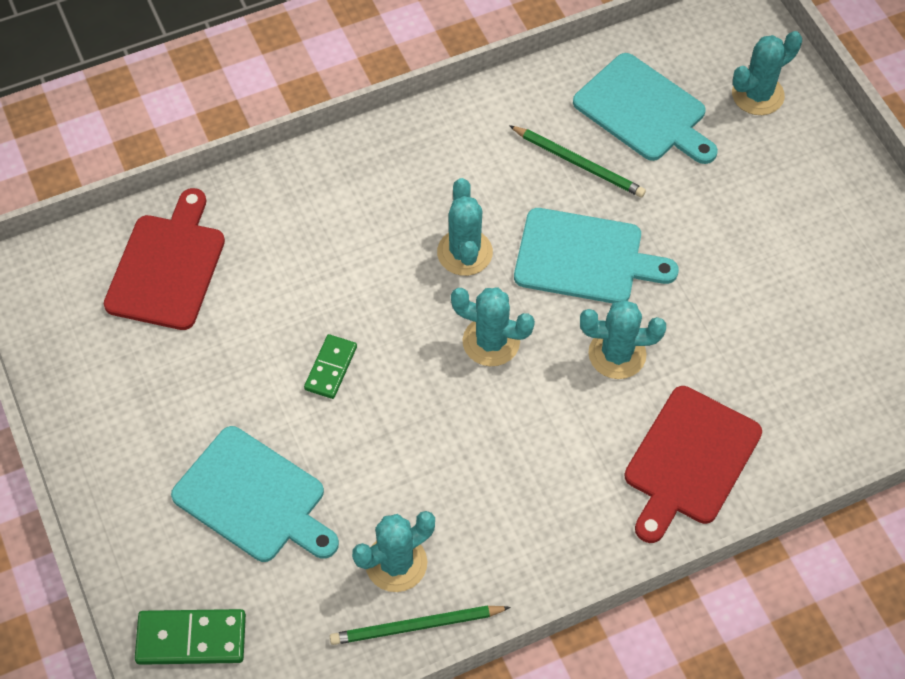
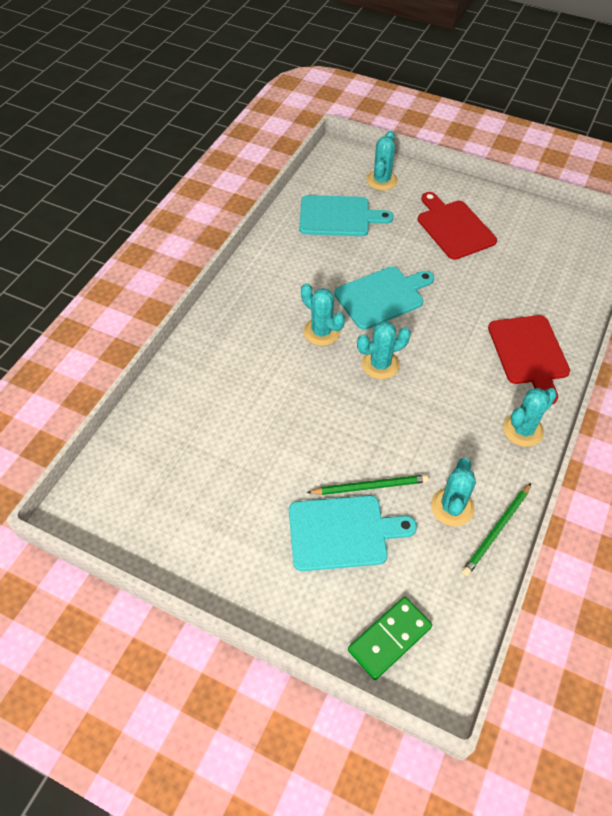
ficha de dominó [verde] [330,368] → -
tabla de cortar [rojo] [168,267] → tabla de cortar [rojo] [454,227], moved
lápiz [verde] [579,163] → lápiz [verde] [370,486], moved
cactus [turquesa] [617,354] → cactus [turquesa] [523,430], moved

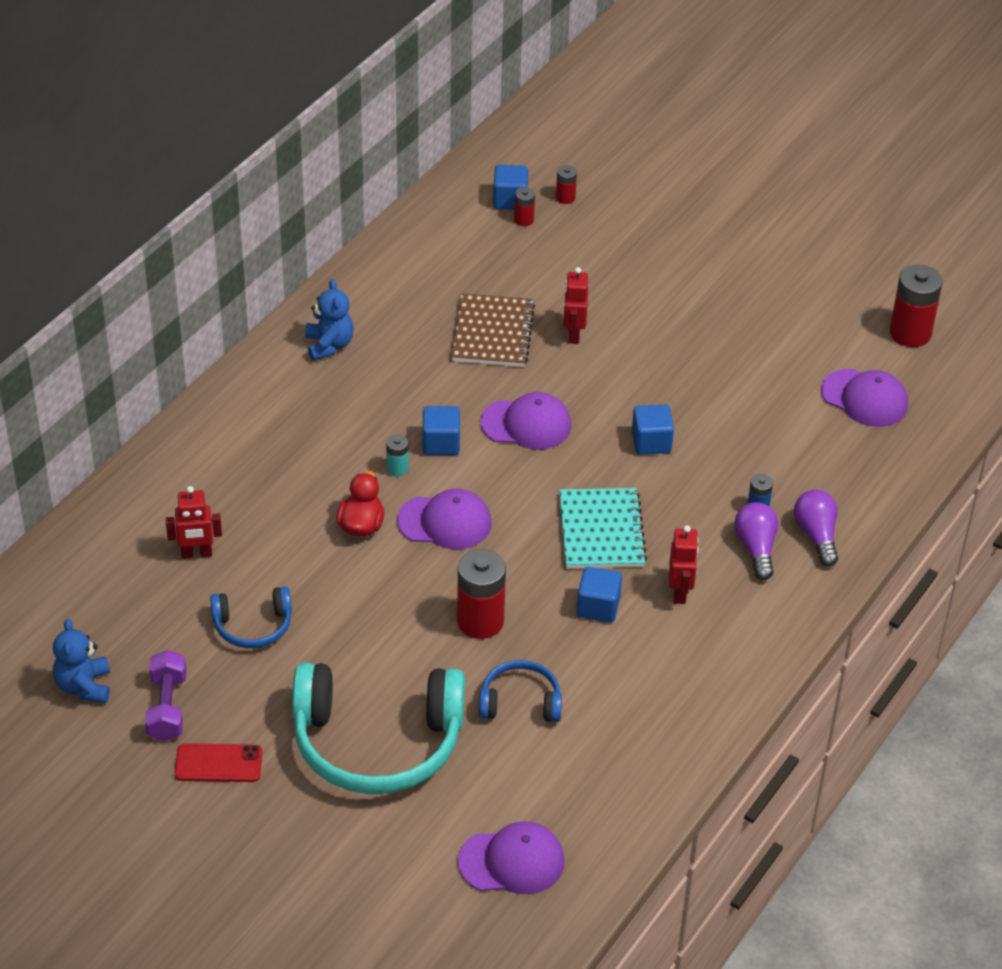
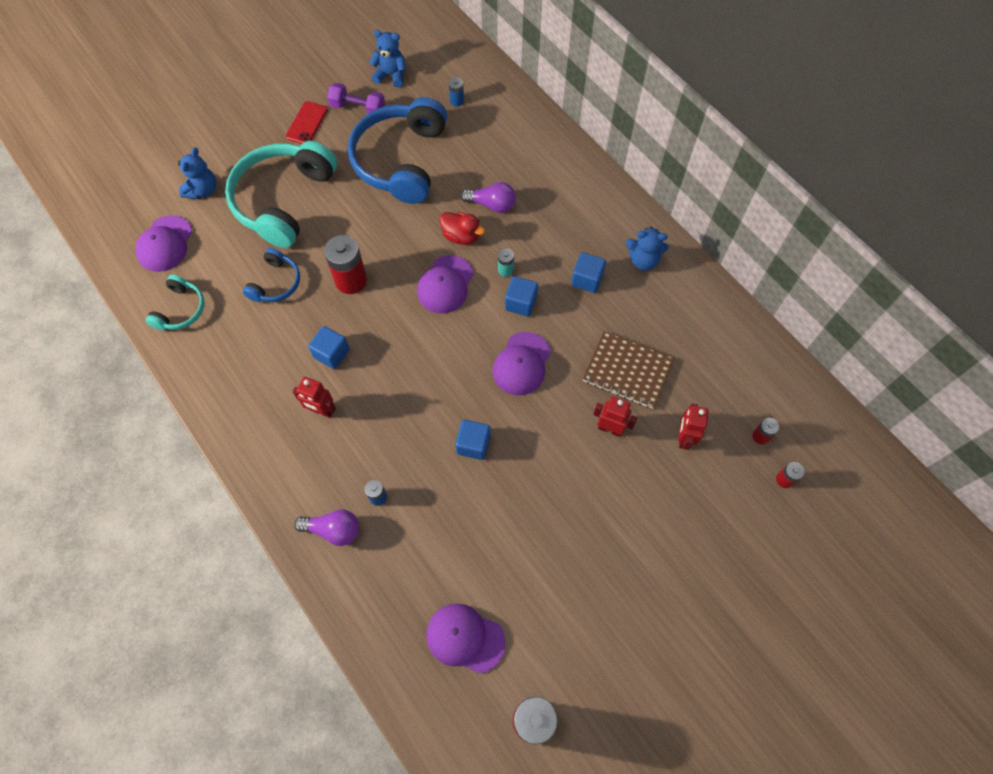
cuaderno [turquesa] [601,531] → -
- → auriculares [turquesa] [180,310]
- → osito [azul] [203,190]
- → pila [azul] [457,101]
robot [rojo] [196,554] → robot [rojo] [684,438], moved
cubo [azul] [510,200] → cubo [azul] [587,279], moved
bombilla [morado] [756,548] → bombilla [morado] [491,204], moved
gorra [morado] [865,398] → gorra [morado] [465,638], 60 degrees clockwise
auriculares [azul] [253,626] → auriculares [azul] [401,160], x2.05

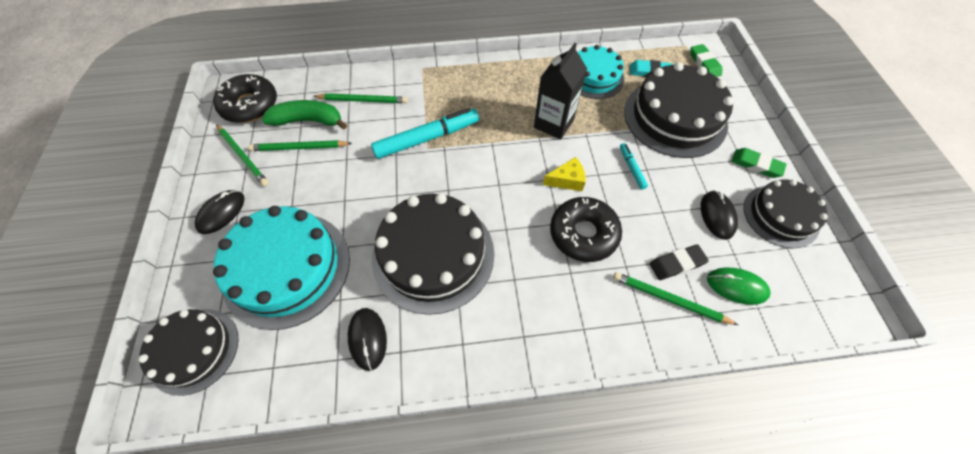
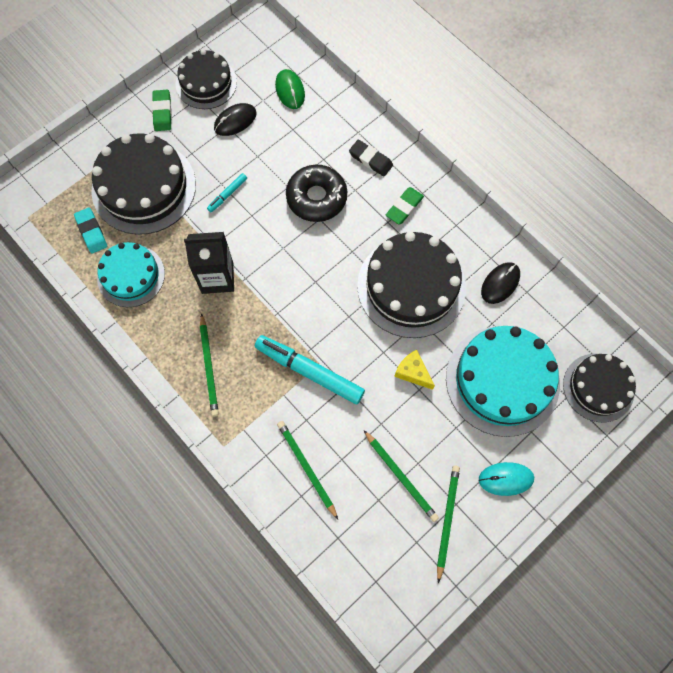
rosquilla [negro] [250,105] → -
plátano [verde] [308,120] → -
queso [amarillo] [567,180] → queso [amarillo] [412,372], moved
lápiz [verde] [669,299] → lápiz [verde] [209,366], moved
goma de borrar [negro] [676,264] → goma de borrar [negro] [370,160], moved
goma de borrar [verde] [704,64] → goma de borrar [verde] [404,207], moved
ratón [negro] [221,213] → ratón [turquesa] [506,479]

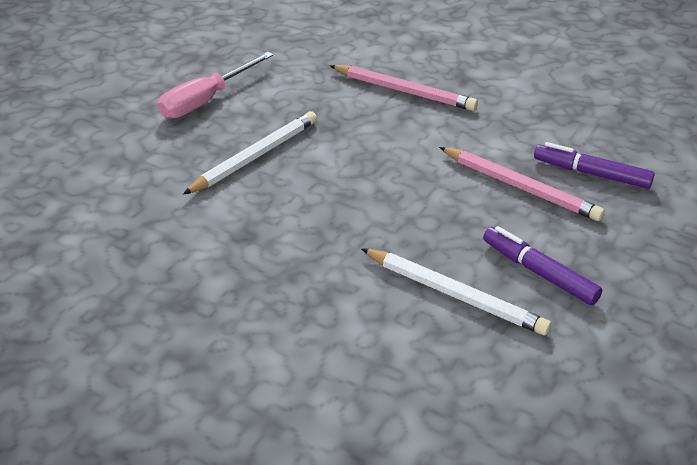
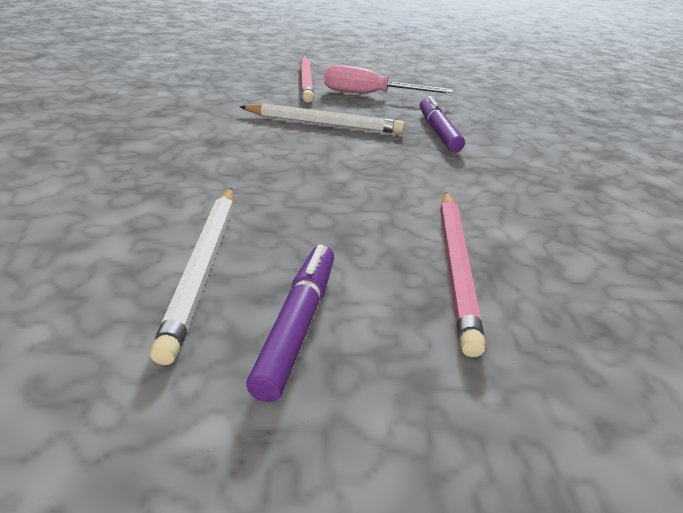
lápiz [rosa] [404,91] → lápiz [rosa] [305,81], moved
rotulador [morado] [591,174] → rotulador [morado] [438,132], moved

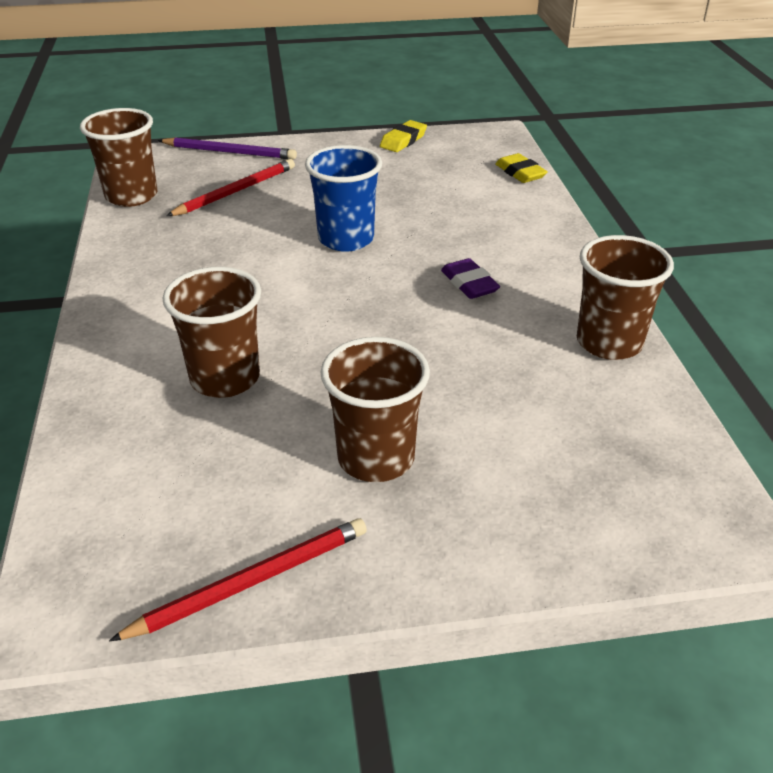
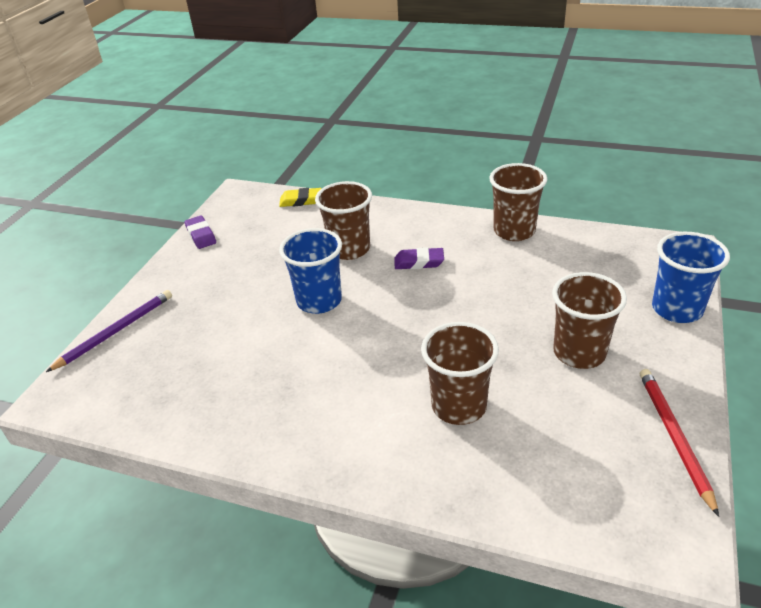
lápiz [rojo] [235,191] → -
- → vaso [azul] [677,309]
vaso [marrón] [131,196] → vaso [marrón] [349,249], moved
goma de borrar [amarillo] [403,140] → goma de borrar [morado] [201,235]

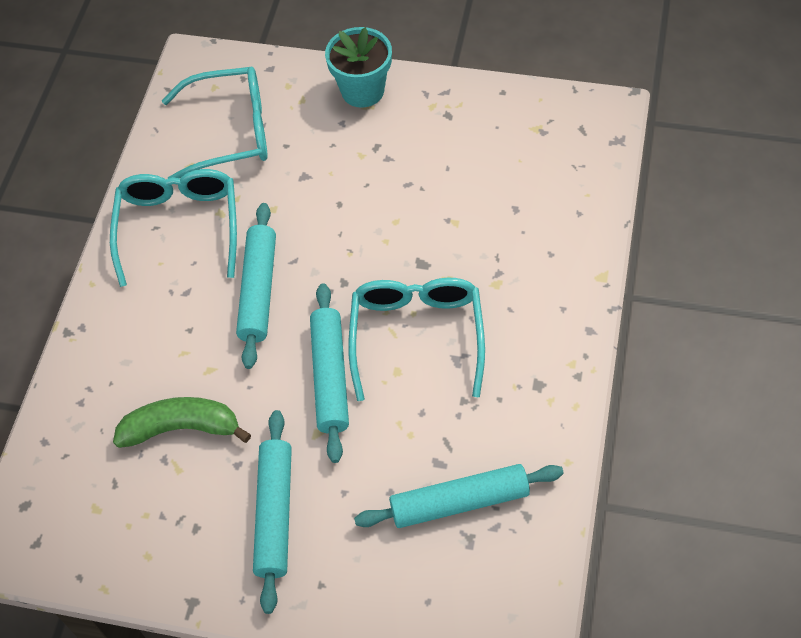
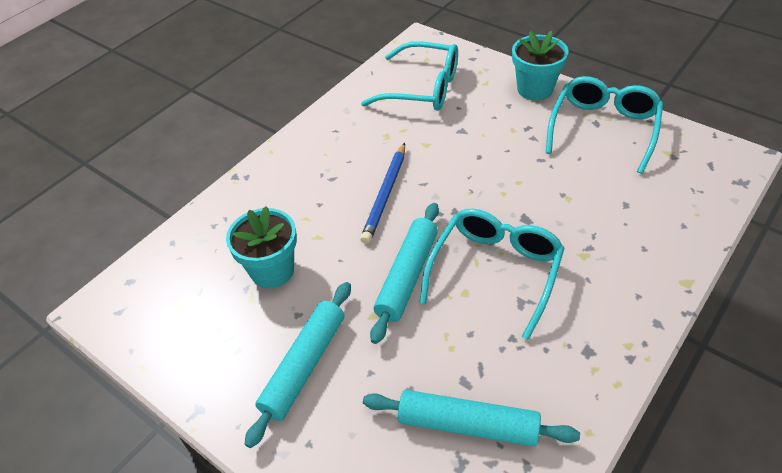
gafas [turquesa] [179,227] → gafas [turquesa] [603,129], moved
plátano [verde] [182,428] → maceta [turquesa] [272,270]
rodillo [turquesa] [258,290] → lápiz [azul] [385,195]

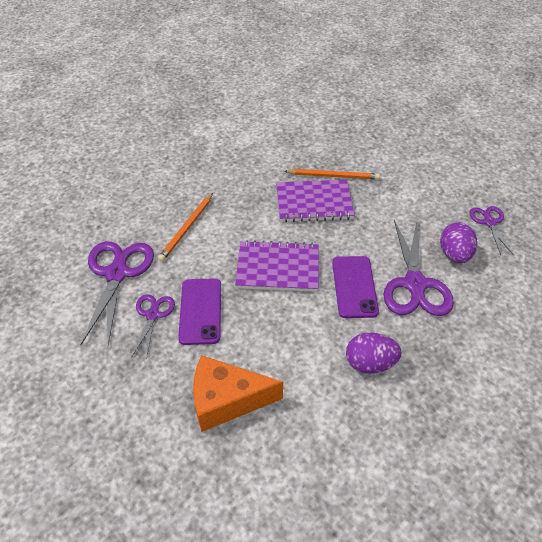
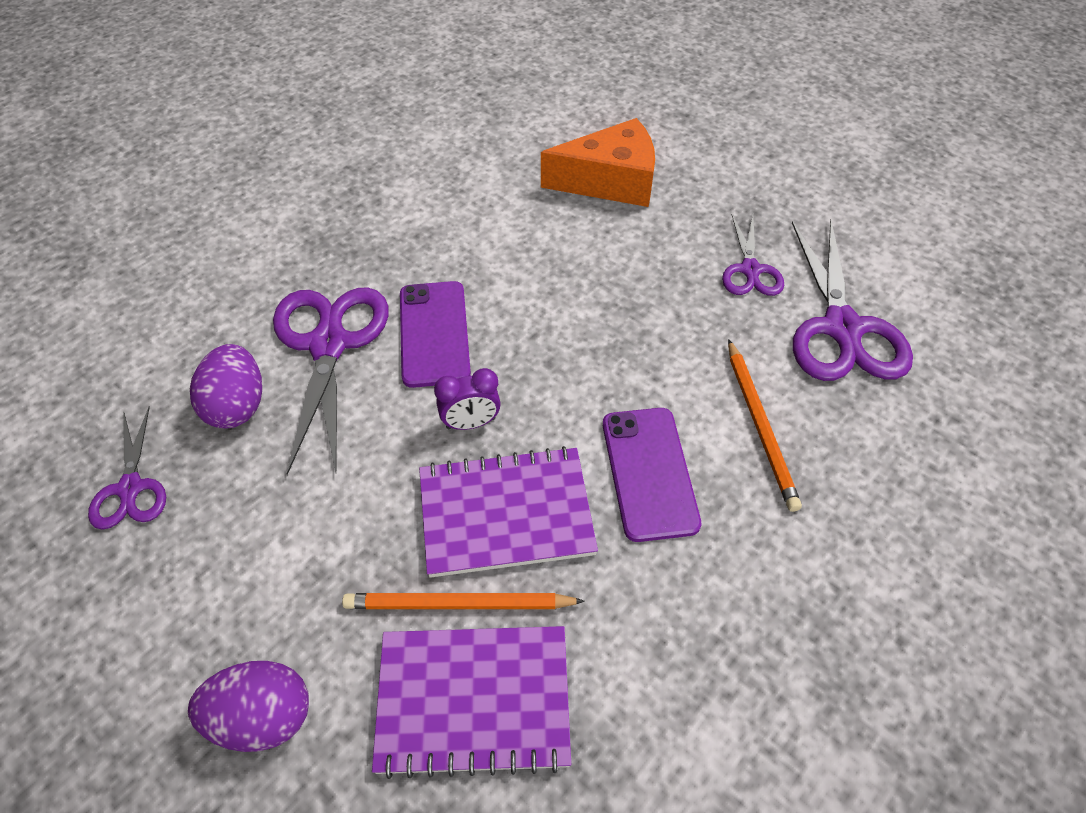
- → despertador [morado] [471,423]
móvil [morado] [200,311] → móvil [morado] [649,473], moved
cuaderno [morado] [278,268] → cuaderno [morado] [473,700], moved
huevo [morado] [370,364] → huevo [morado] [262,717], moved
lápiz [naranja] [186,228] → lápiz [naranja] [760,426], 150 degrees clockwise

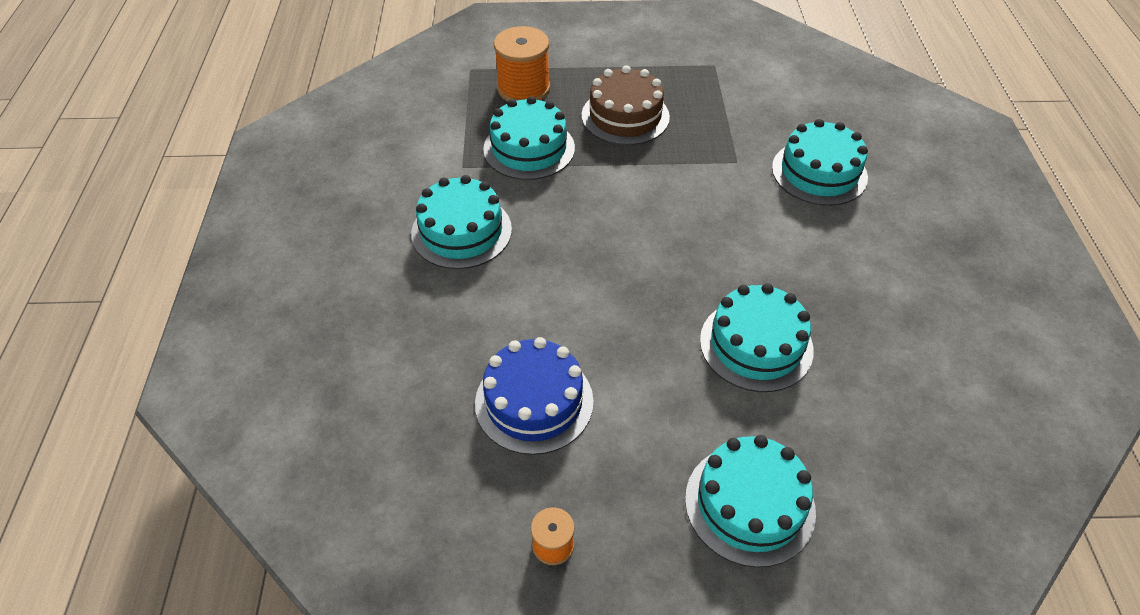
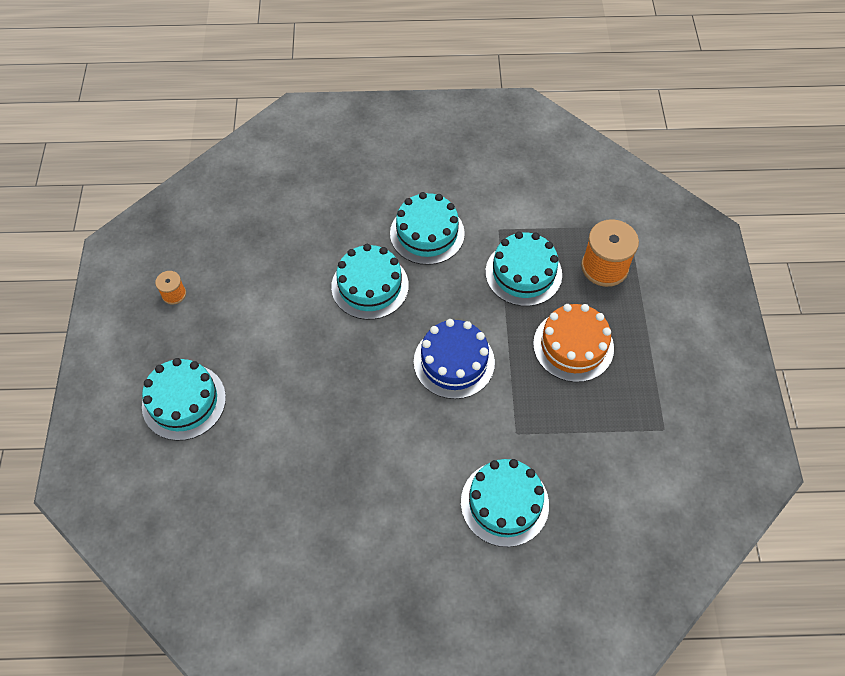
tarta [azul] [534,402] → tarta [azul] [454,362], moved
tarta [turquesa] [756,345] → tarta [turquesa] [370,286], moved
tarta [marrón] [625,116] → tarta [naranja] [573,346]

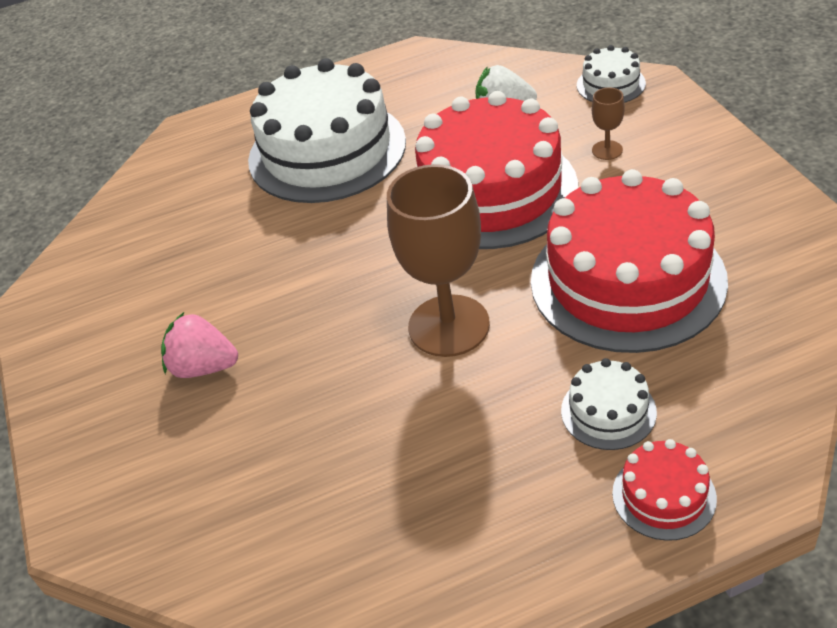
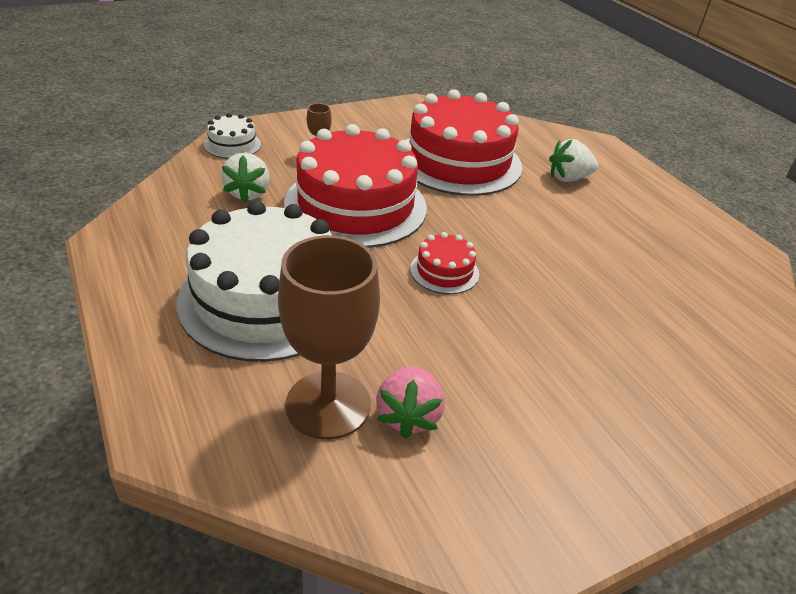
fresa [rosa] [204,367] → fresa [rosa] [408,416], moved
copa [marrón] [449,326] → copa [marrón] [328,405], moved
tarta [rojo] [664,496] → tarta [rojo] [444,271], moved
tarta [blanco] [608,411] → fresa [blanco] [568,178]

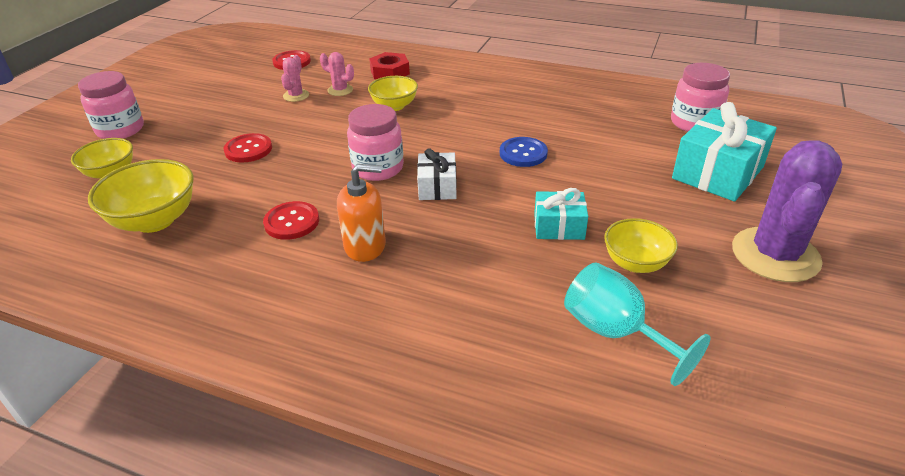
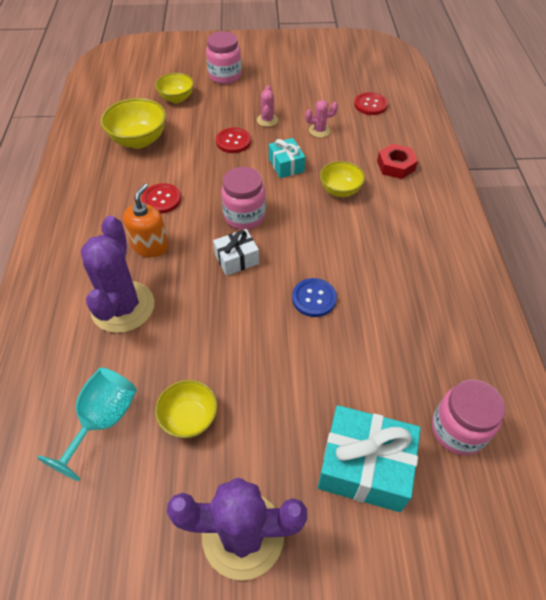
- → cactus [morado] [123,307]
cactus [rosa] [340,90] → cactus [rosa] [267,120], moved
regalo [turquesa] [559,227] → regalo [turquesa] [286,165], moved
dispensador de jabón [naranja] [365,246] → dispensador de jabón [naranja] [150,246], 135 degrees counterclockwise

